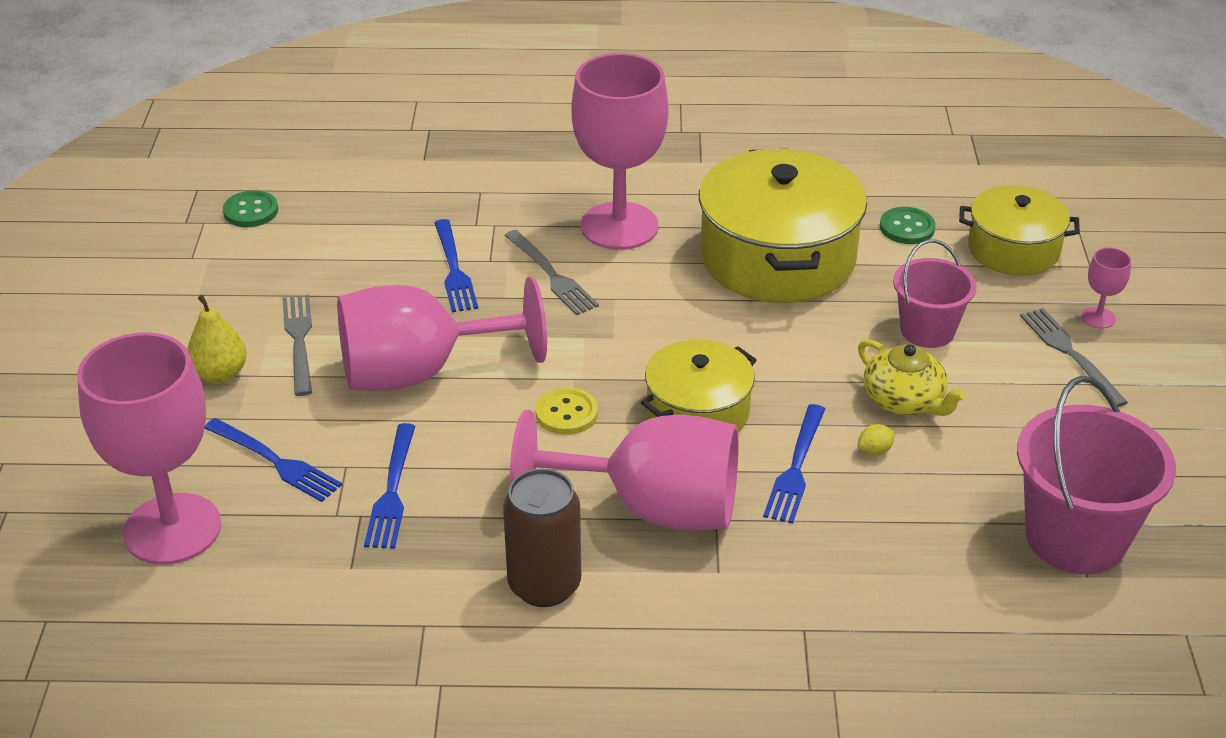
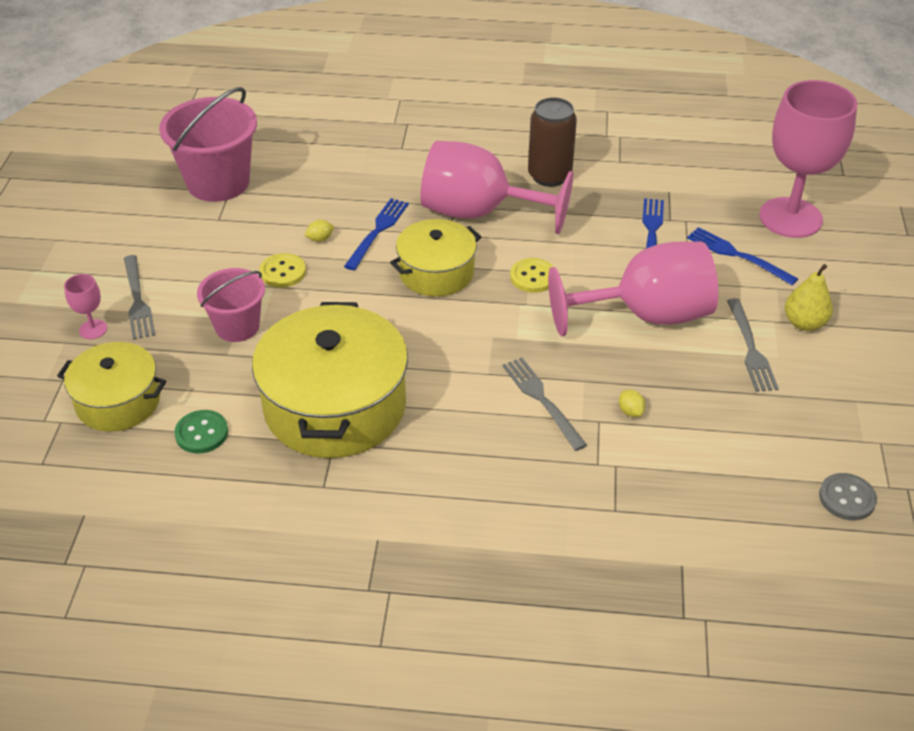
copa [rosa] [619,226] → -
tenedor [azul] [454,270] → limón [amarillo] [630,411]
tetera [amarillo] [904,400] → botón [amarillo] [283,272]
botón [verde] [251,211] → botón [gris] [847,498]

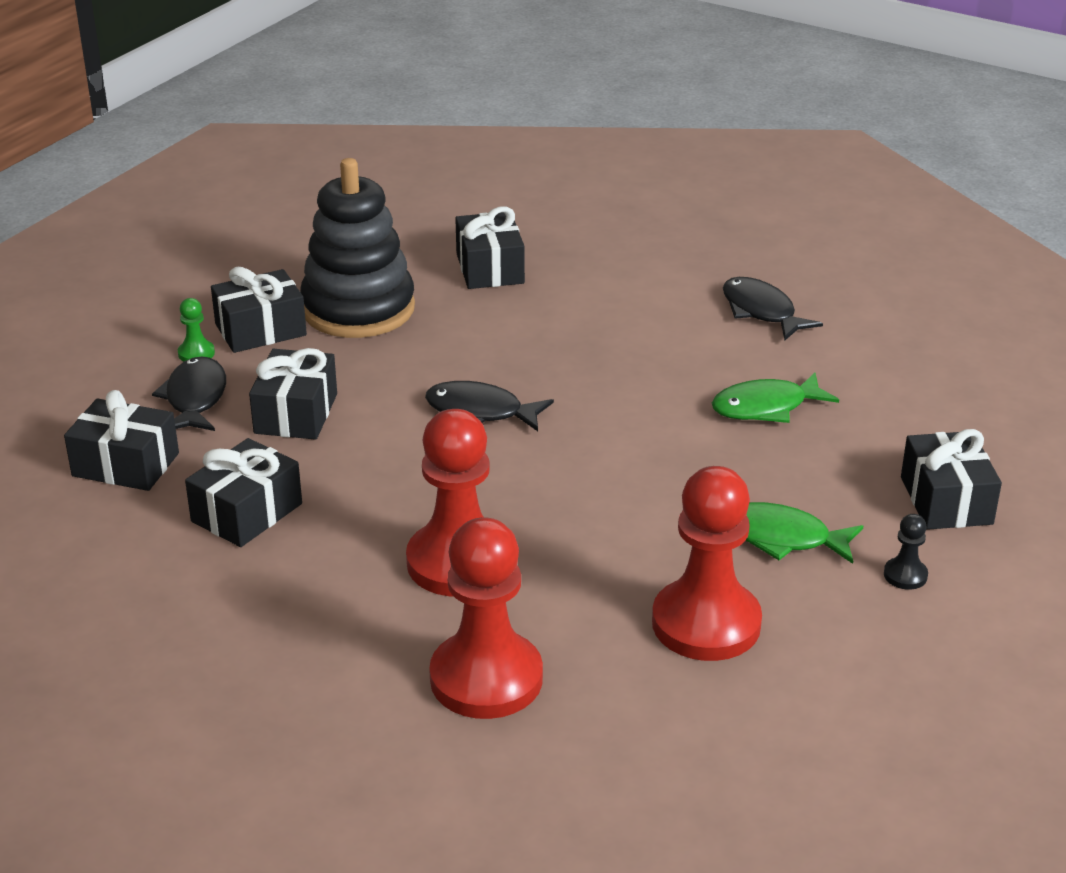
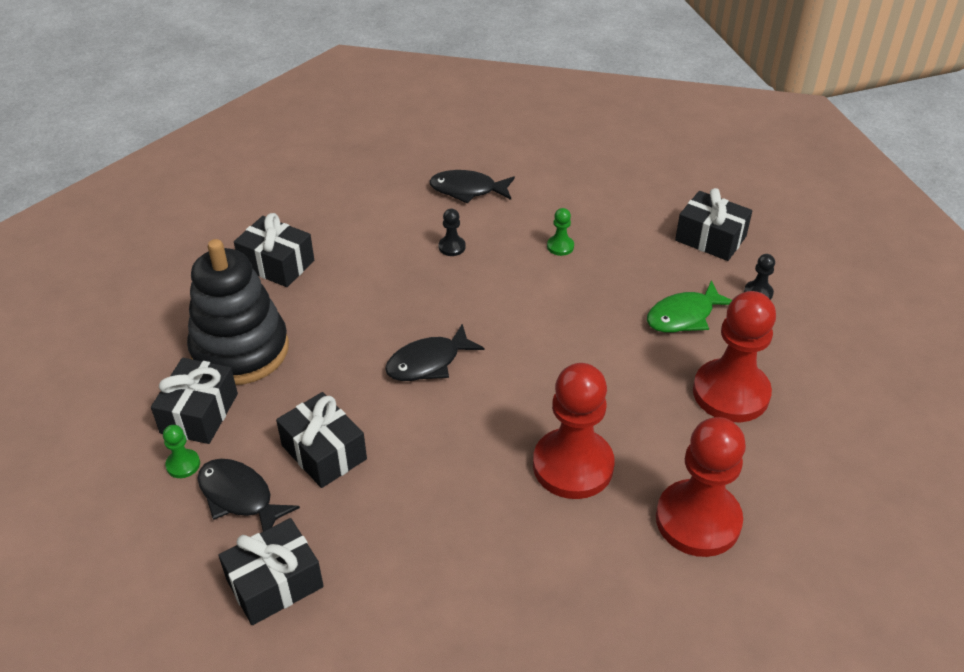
regalo [negro] [247,512] → -
- → peón [negro] [452,247]
pez [verde] [766,407] → peón [verde] [560,246]

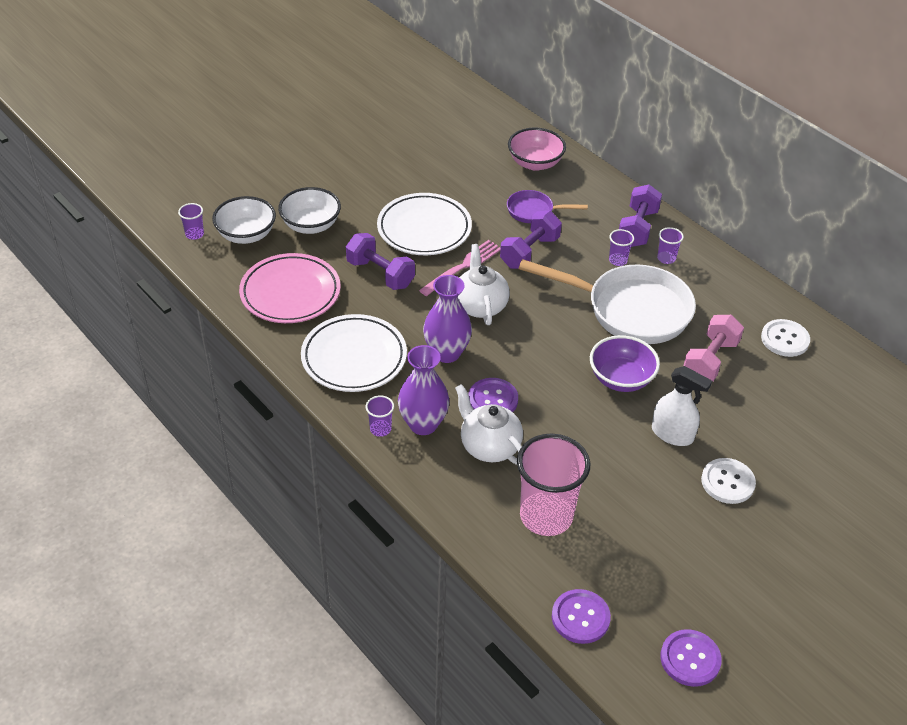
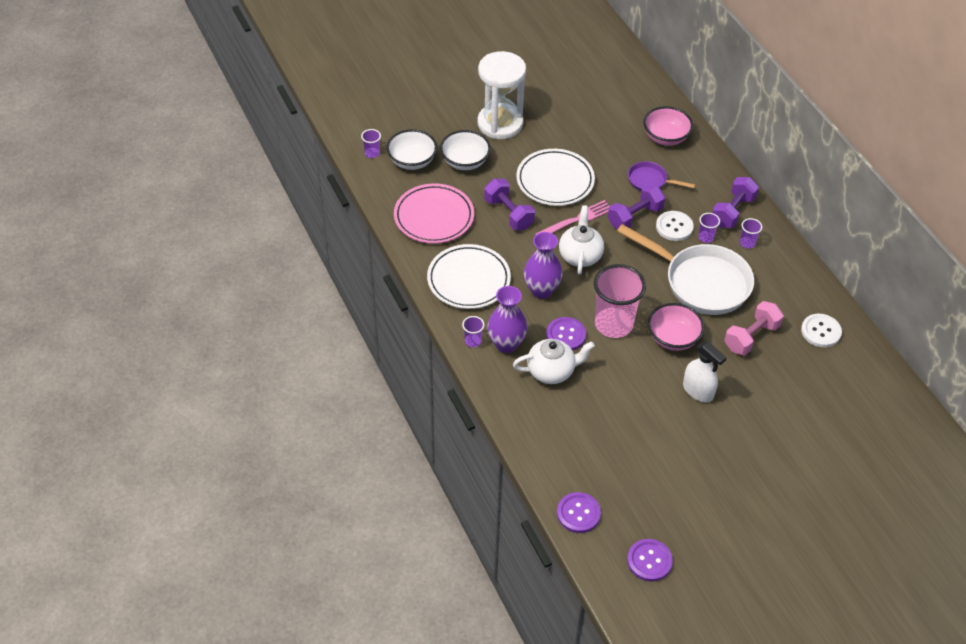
- → reloj de arena [blanco] [500,124]
vaso [rosa] [546,516] → vaso [rosa] [613,324], moved
botón [blanco] [727,482] → botón [blanco] [674,227], moved
cuenco [morado] [621,379] → cuenco [rosa] [673,338]
tetera [blanco] [489,446] → tetera [blanco] [551,371], 105 degrees clockwise

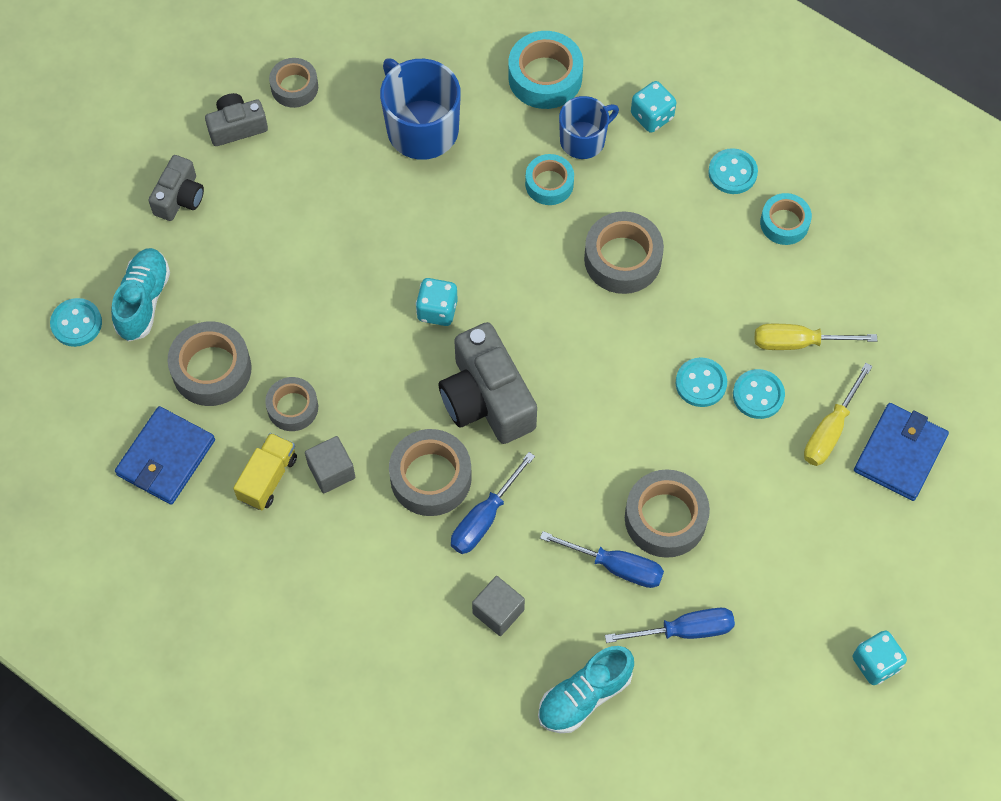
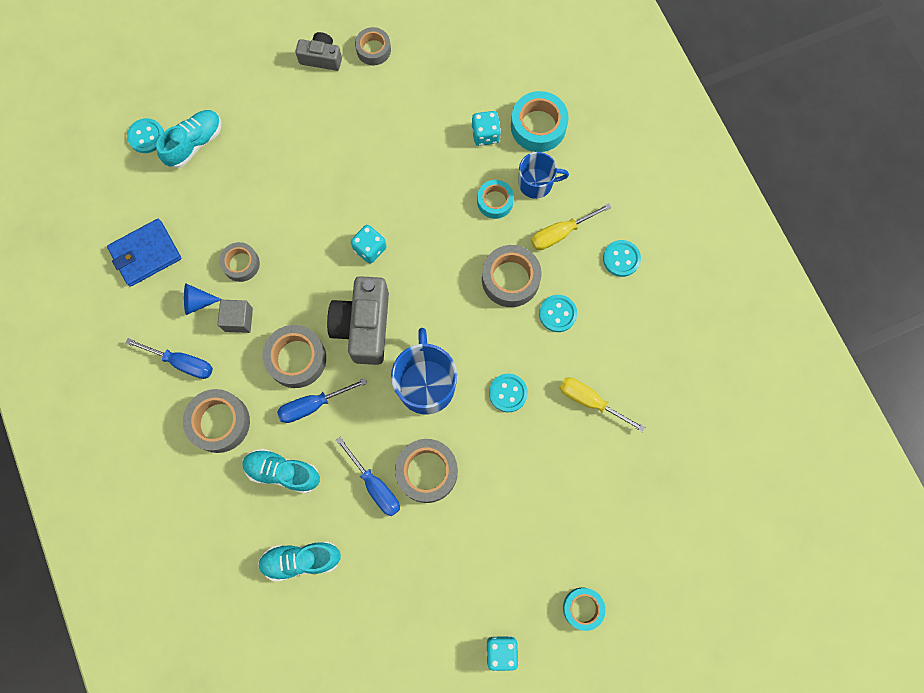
cámara [gris] [180,197] → -
cartera [azul] [900,454] → -
cinta adhesiva [gris] [211,369] → cinta adhesiva [gris] [219,422], moved
taza [azul] [421,128] → taza [azul] [426,384], moved
destornillador [azul] [685,630] → destornillador [azul] [182,362], moved
dado [turquesa] [652,116] → dado [turquesa] [485,135], moved
botón [turquesa] [758,395] → botón [turquesa] [557,314], moved
cinta adhesiva [turquesa] [784,223] → cinta adhesiva [turquesa] [583,608], moved
destornillador [amarillo] [830,430] → destornillador [amarillo] [560,233], moved
camión [amarillo] [268,478] → cono [azul] [197,302]
cubo [gris] [498,611] → zapato [turquesa] [283,472]

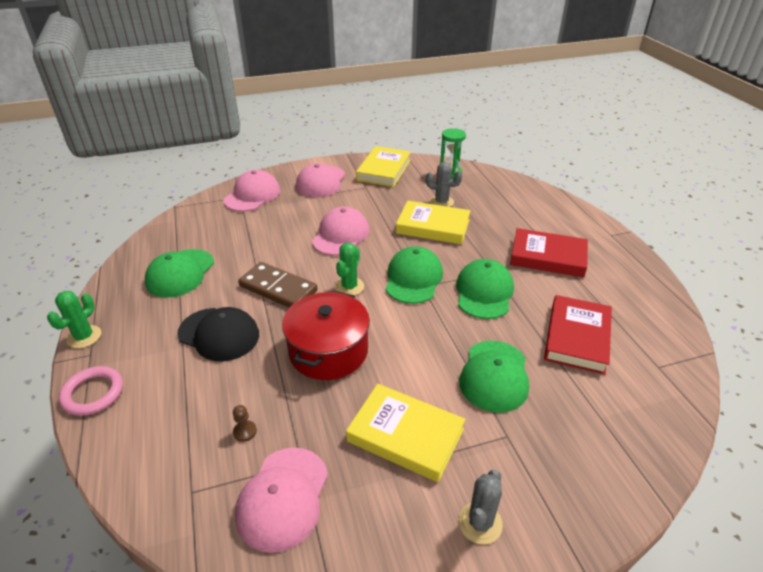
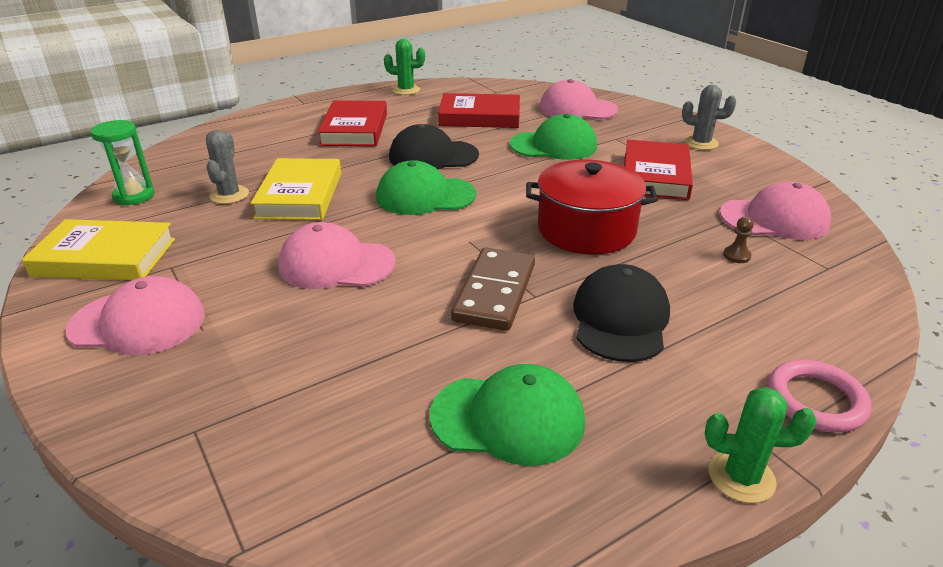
gorra [rosa] [252,195] → gorra [rosa] [577,109], moved
cactus [verde] [349,287] → cactus [verde] [406,90], moved
libro [amarillo] [405,435] → libro [rojo] [655,175]
gorra [verde] [484,292] → gorra [negro] [433,156]

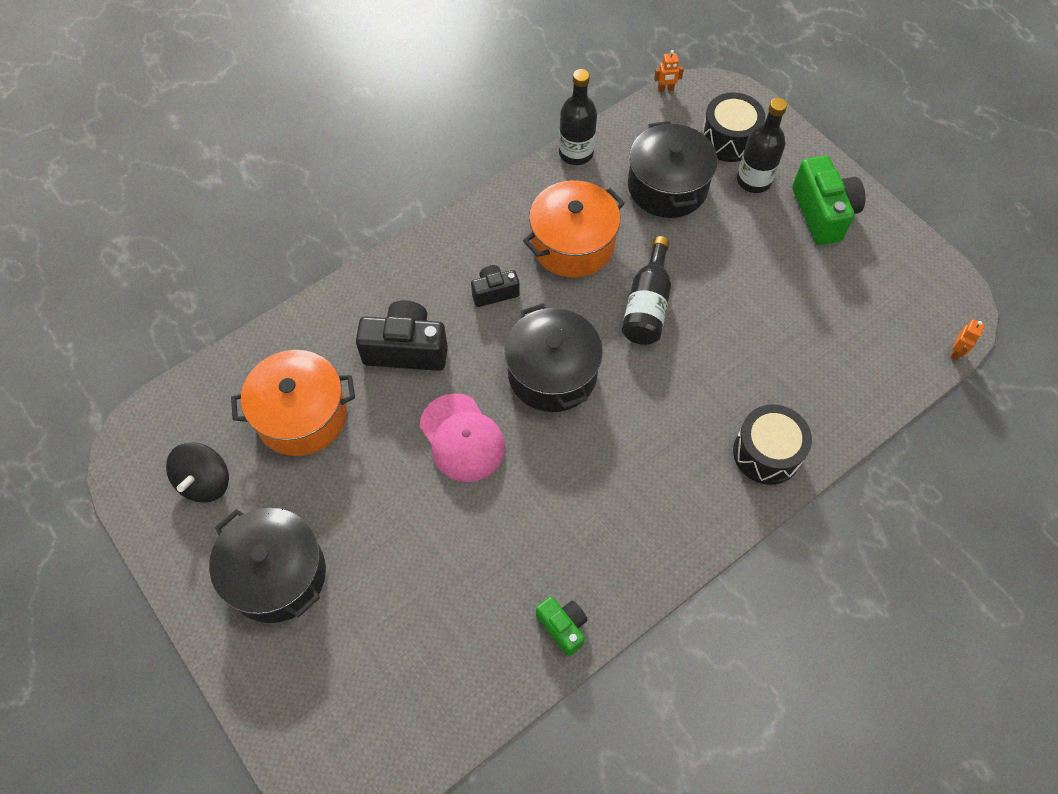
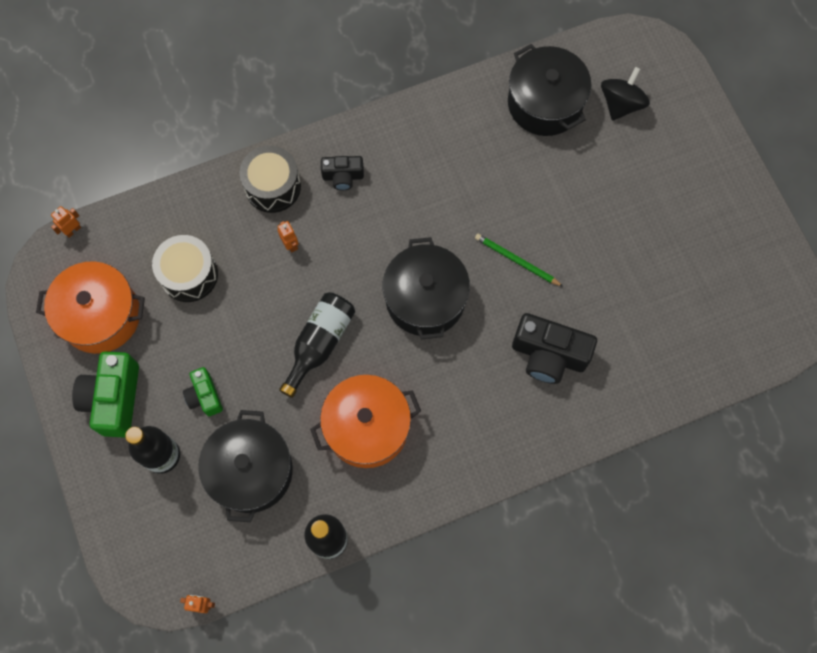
- → robot [naranja] [290,244]
peonza [negro] [205,482] → peonza [negro] [621,104], moved
olla [negro] [277,575] → olla [negro] [544,103], moved
olla [naranja] [302,415] → olla [naranja] [101,316], moved
cámara [negro] [494,292] → cámara [negro] [343,177], moved
cámara [verde] [563,626] → cámara [verde] [204,396], moved
tambor [negro] [729,139] → tambor [negro] [189,274], moved
gorra [rosa] [462,438] → lápiz [verde] [516,261]

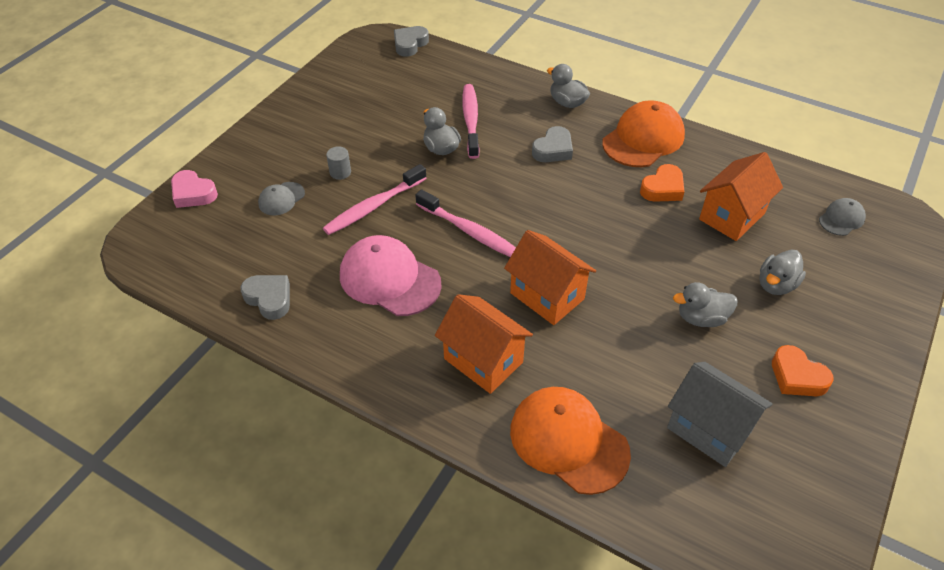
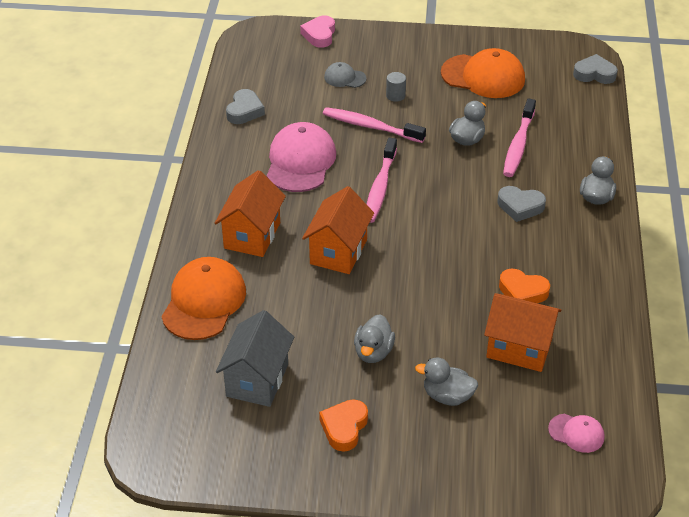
gorra [naranja] [643,139] → gorra [naranja] [483,76], moved
gorra [gris] [841,219] → gorra [rosa] [576,433]
cepillo de dientes [rosa] [471,120] → cepillo de dientes [rosa] [518,145], 135 degrees clockwise
pato [gris] [701,318] → pato [gris] [373,352], 135 degrees counterclockwise

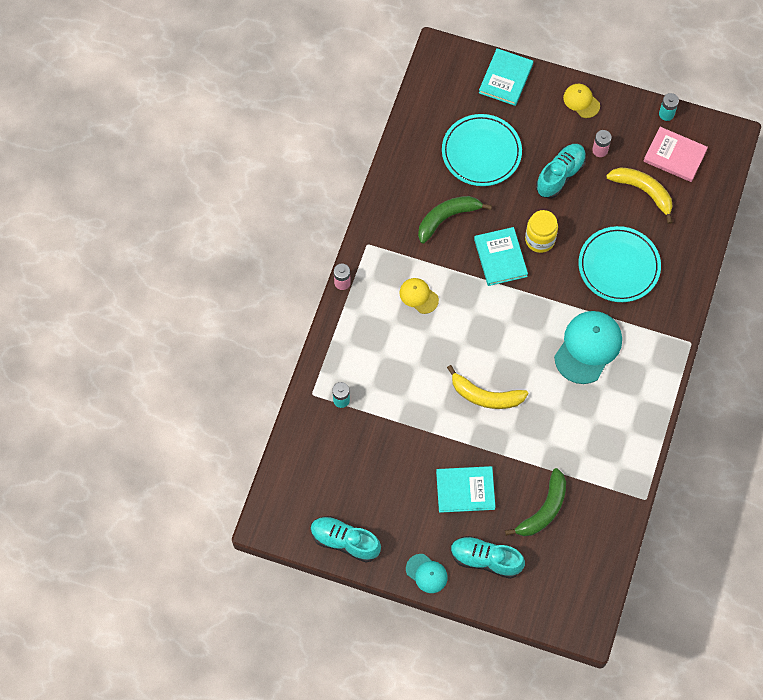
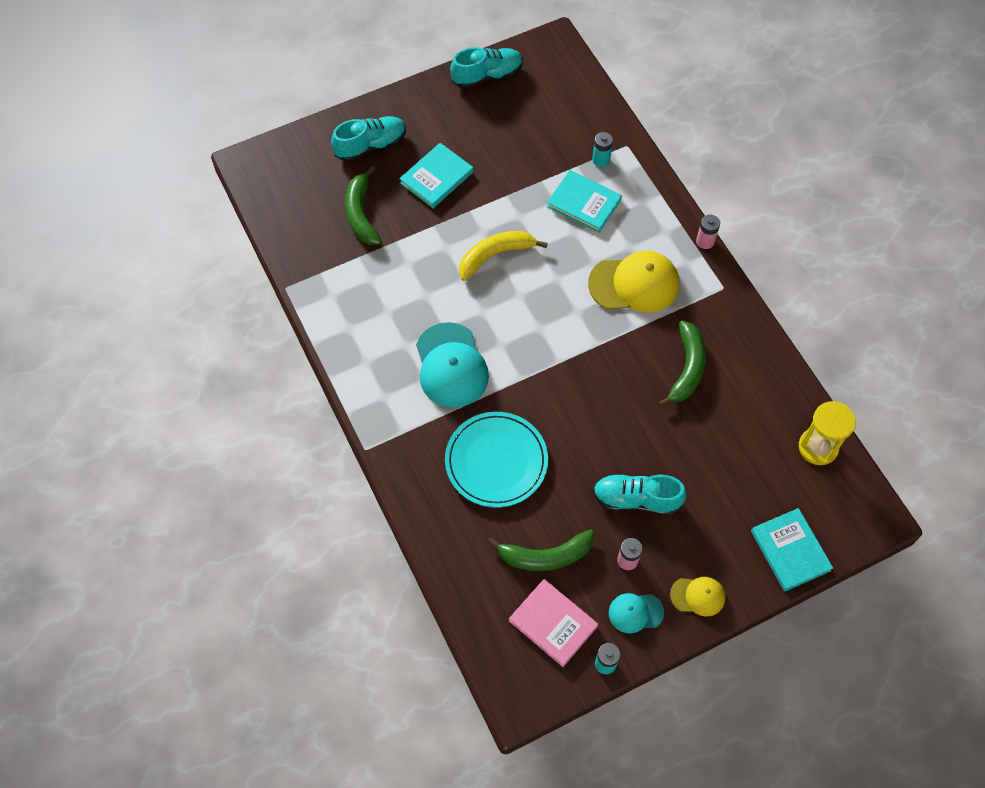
plato [turquesa] [481,152] → -
tarro [amarillo] [540,240] → -
- → reloj de arena [amarillo] [818,447]
gorra [turquesa] [426,573] → gorra [turquesa] [635,612], moved
libro [turquesa] [500,257] → libro [turquesa] [583,203], moved
plátano [amarillo] [643,191] → plátano [verde] [546,556]
zapato [turquesa] [560,175] → zapato [turquesa] [636,500], 105 degrees clockwise
libro [rosa] [675,156] → libro [rosa] [553,623], 60 degrees clockwise
gorra [amarillo] [418,296] → gorra [amarillo] [634,284], x1.88

